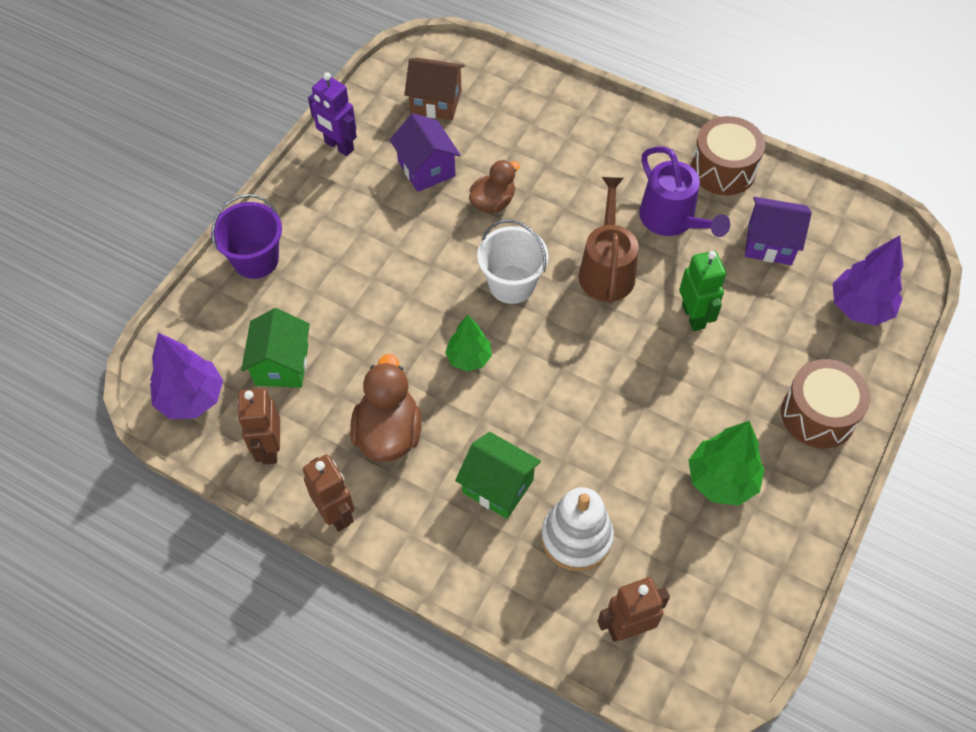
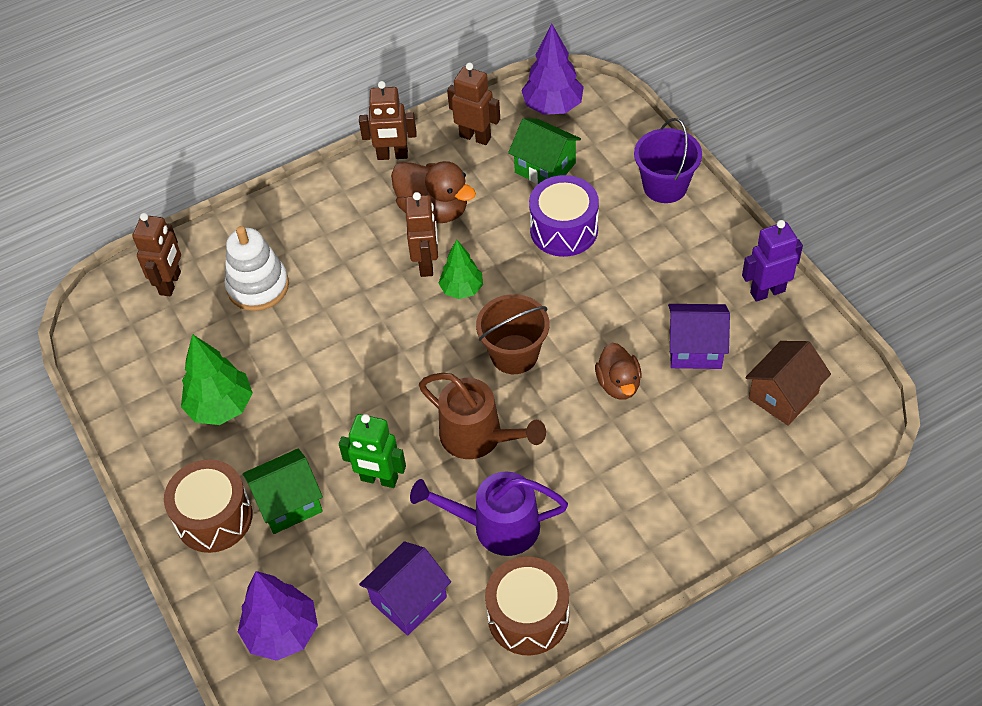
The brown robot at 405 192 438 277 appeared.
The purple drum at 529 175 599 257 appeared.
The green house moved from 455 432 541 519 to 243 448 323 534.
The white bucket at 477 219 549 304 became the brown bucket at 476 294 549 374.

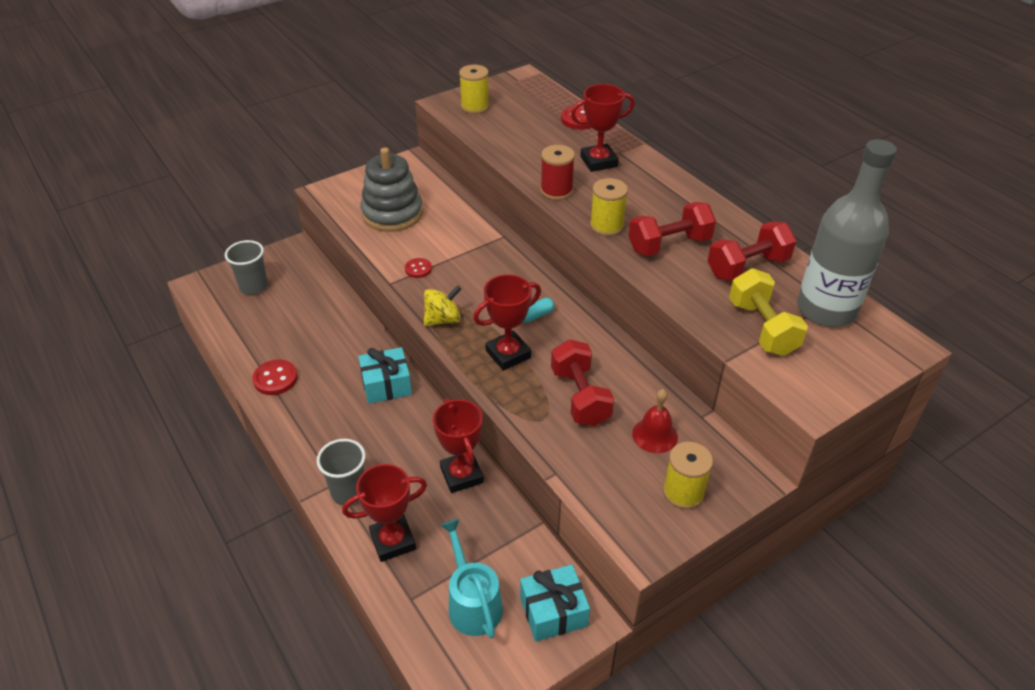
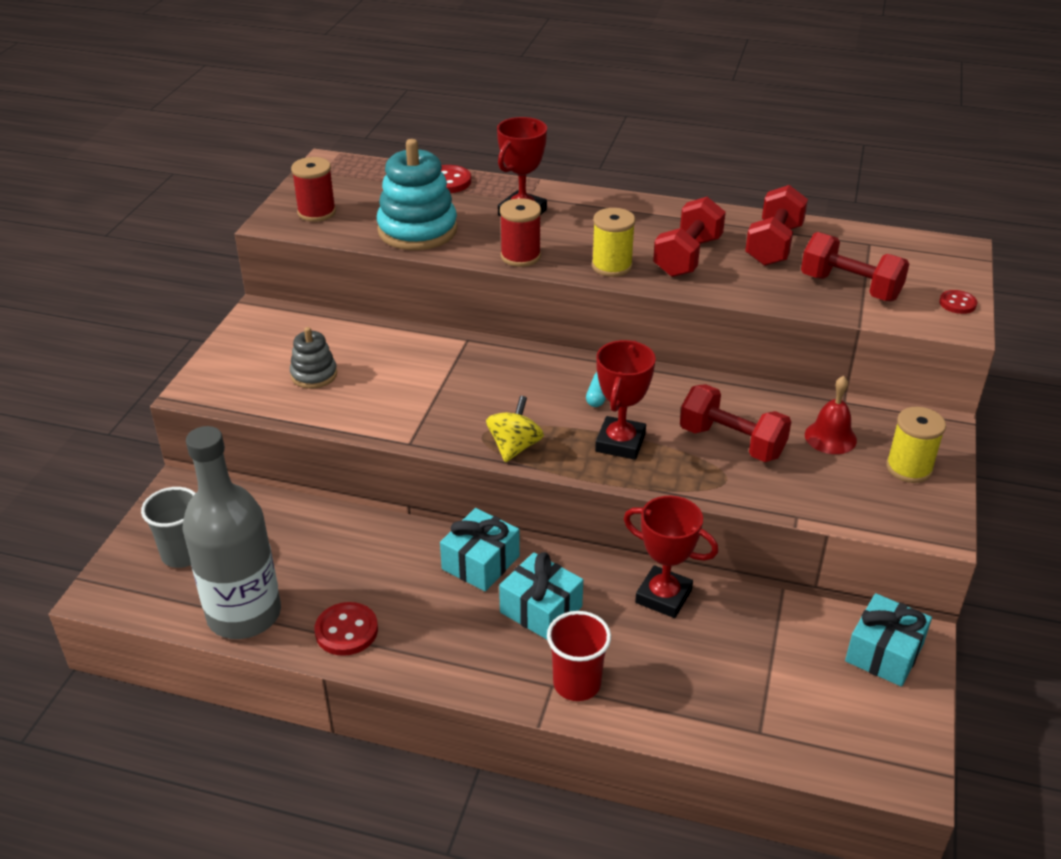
The red trophy at 342 464 427 562 disappeared.
The turquoise watering can at 440 519 503 638 disappeared.
The turquoise stacking toy at 377 139 457 250 appeared.
The turquoise gift at 499 552 583 640 appeared.
The red button moved from 405 258 432 278 to 939 290 977 314.
The grey bottle moved from 797 139 897 327 to 183 426 281 639.
The grey cup at 317 439 366 505 became the red cup at 547 611 611 701.
The yellow spool at 459 65 489 114 became the red spool at 291 157 336 222.
The yellow dumbbell at 729 268 808 356 became the red dumbbell at 801 232 909 301.
The grey stacking toy at 360 147 423 232 changed to 0.55 times the size.

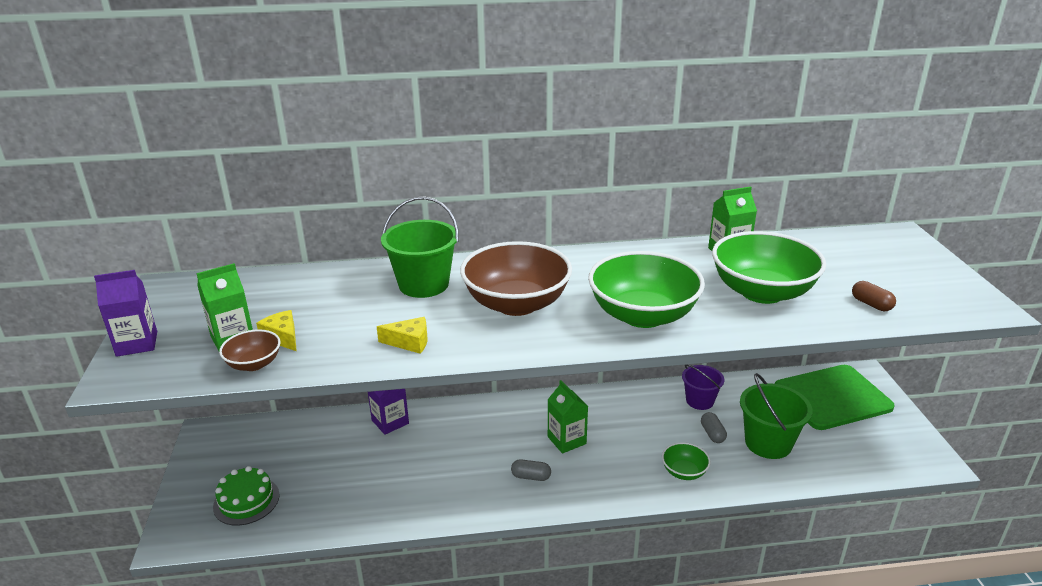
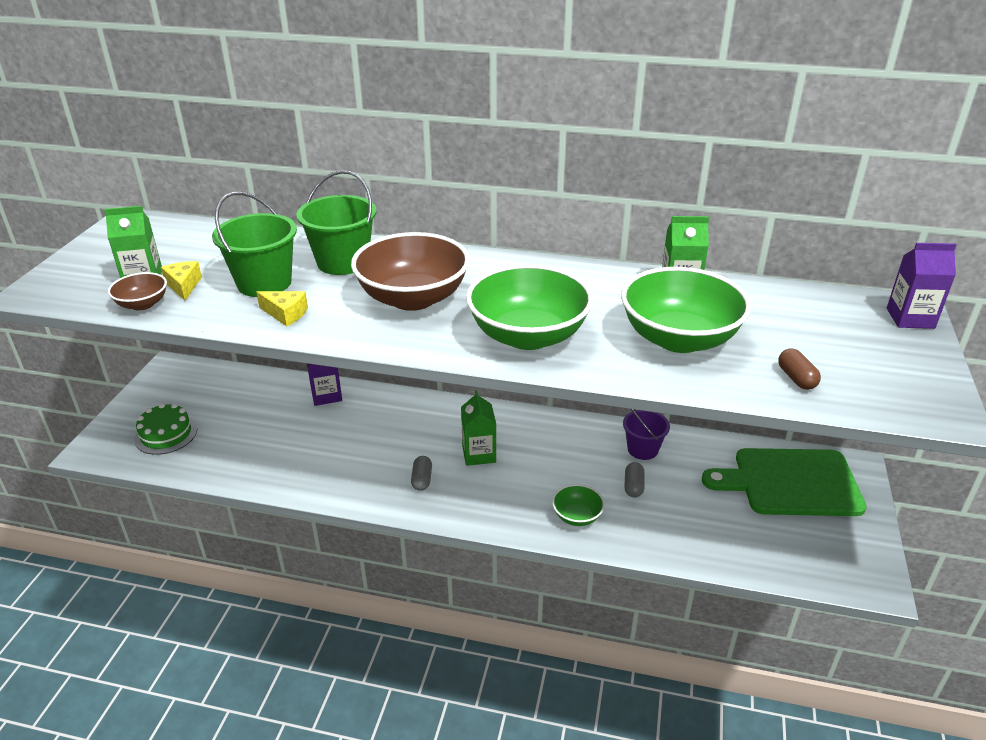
The purple carton moved from 94 270 157 357 to 887 243 957 329.
The green bucket moved from 740 373 812 459 to 212 192 297 297.
The grey capsule at 511 459 551 481 turned 60 degrees clockwise.

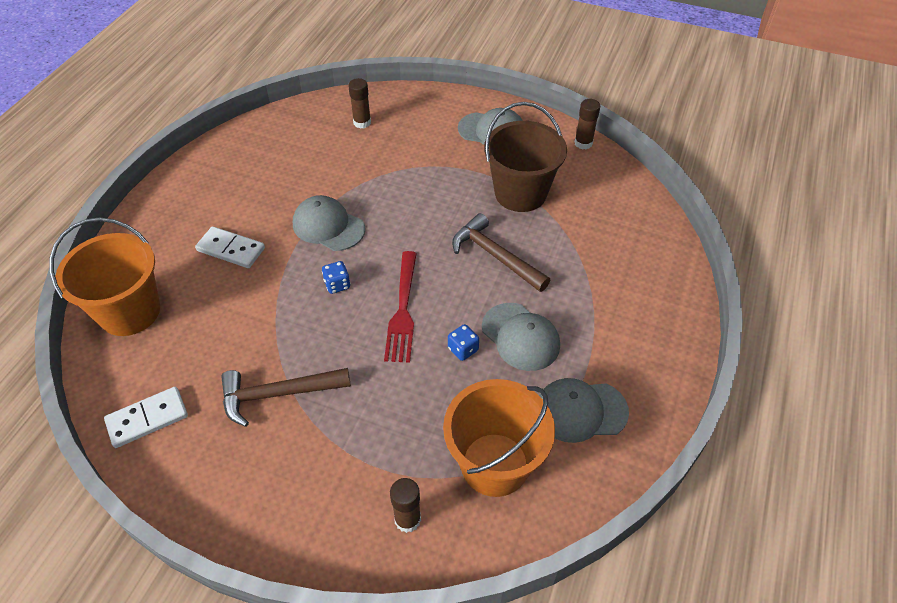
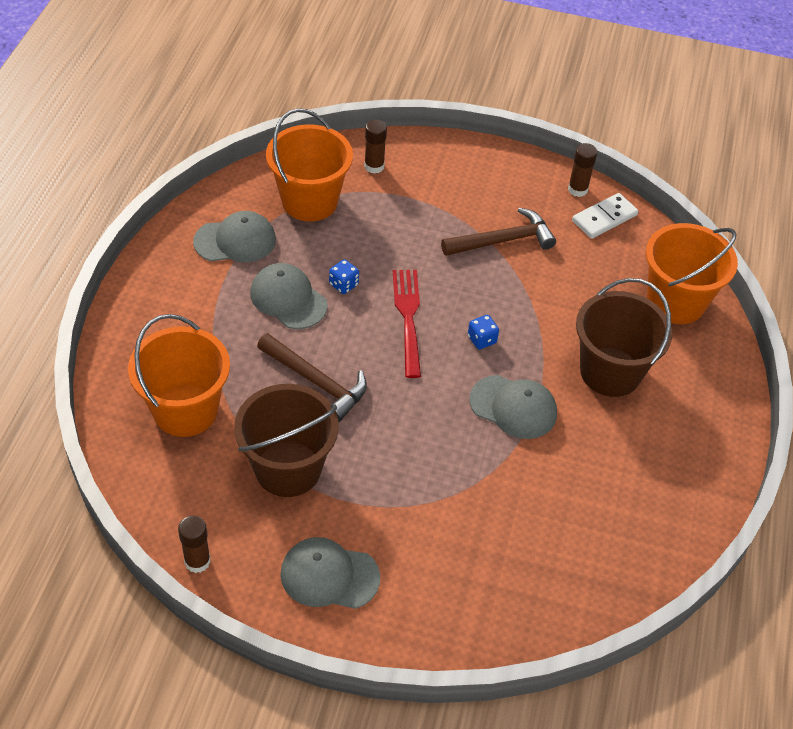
The orange bucket at 128 314 230 437 appeared.
The brown glue stick moved from 348 78 371 129 to 568 143 597 197.
The white domino at 195 226 265 268 was replaced by the brown bucket at 576 278 673 397.

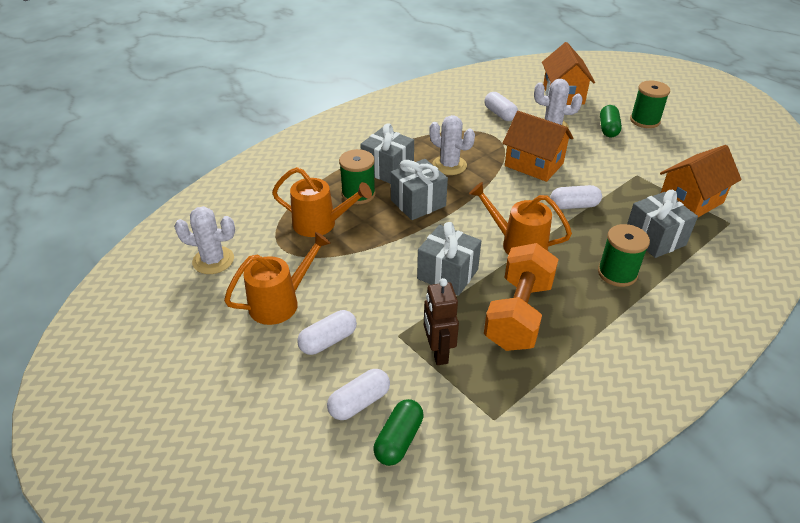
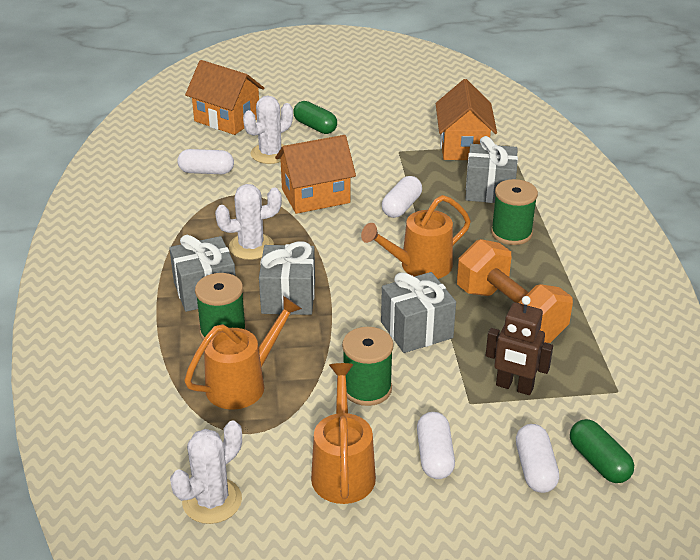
The green spool moved from 630 81 670 128 to 342 327 394 406.

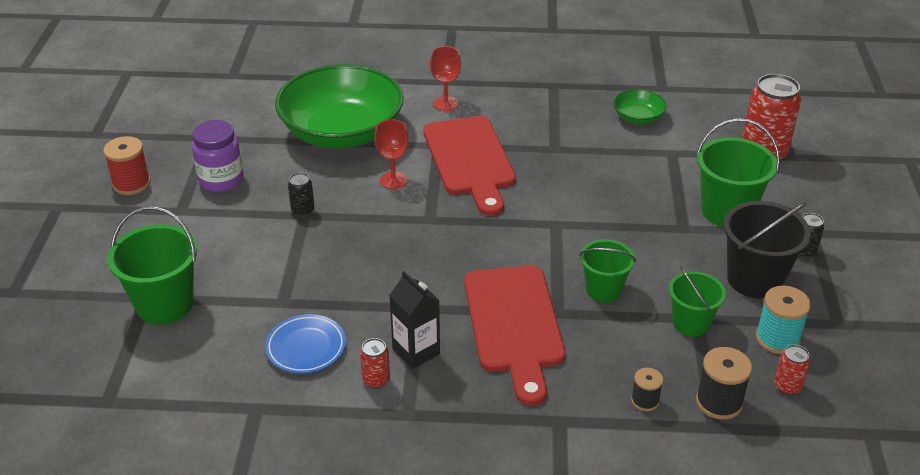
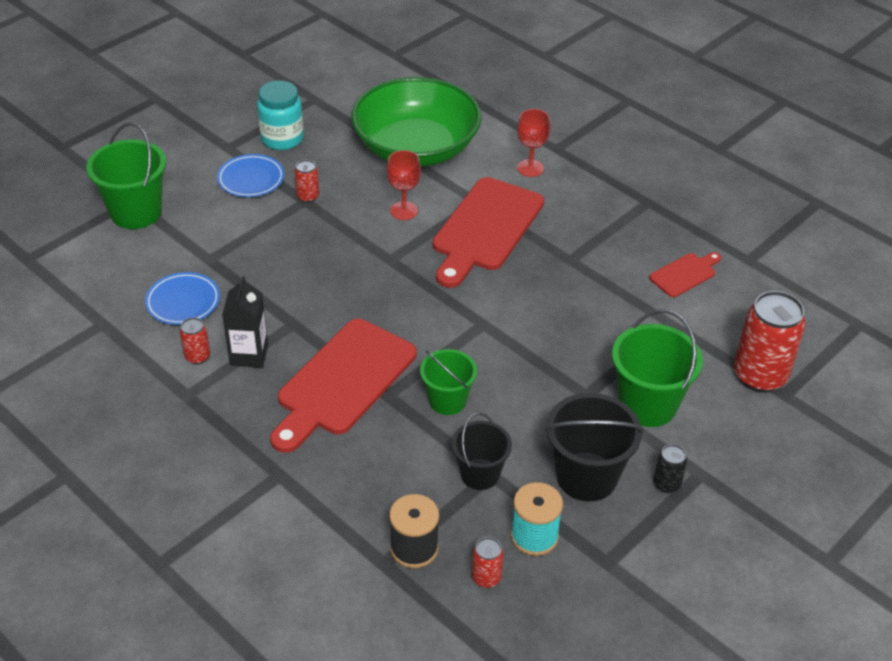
The red spool at 103 136 151 195 disappeared.
The black spool at 631 367 663 411 disappeared.
The blue plate at 217 154 284 197 appeared.
The green bowl at 613 89 667 124 was replaced by the red cutting board at 649 252 721 297.
The purple jar at 192 120 244 192 became the turquoise jar at 257 80 304 150.
The black can at 288 173 315 217 became the red can at 294 160 319 203.
The green bucket at 669 266 726 337 became the black bucket at 452 412 512 490.

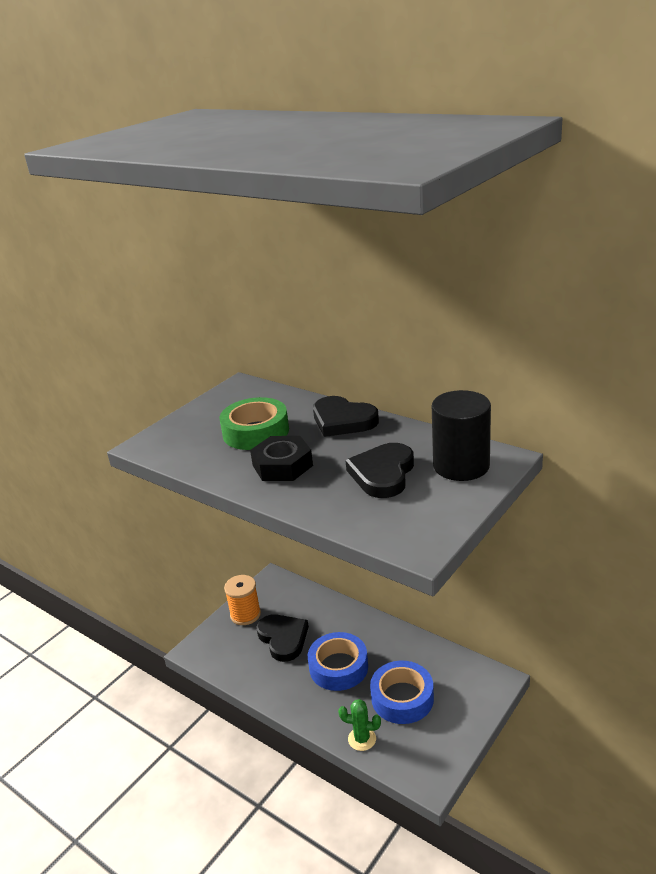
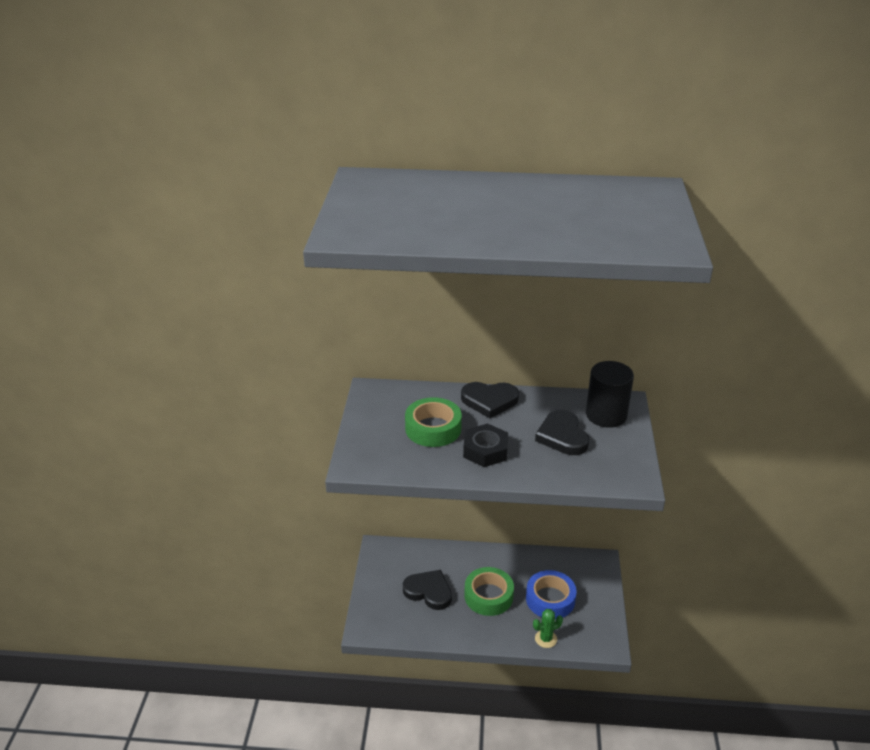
The orange spool at 224 575 261 625 disappeared.
The blue tape at 308 632 368 691 became the green tape at 464 567 514 616.

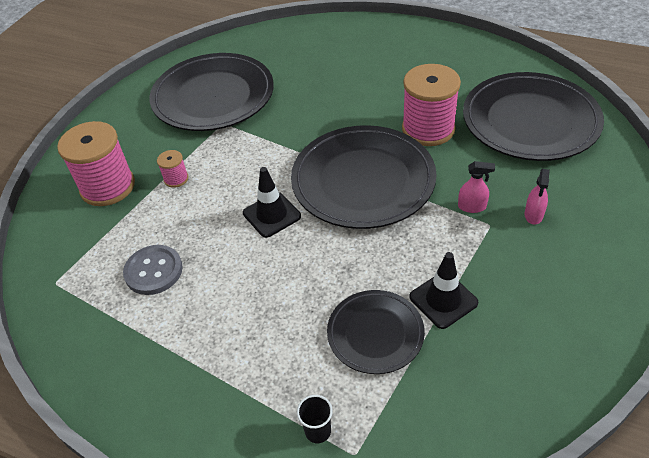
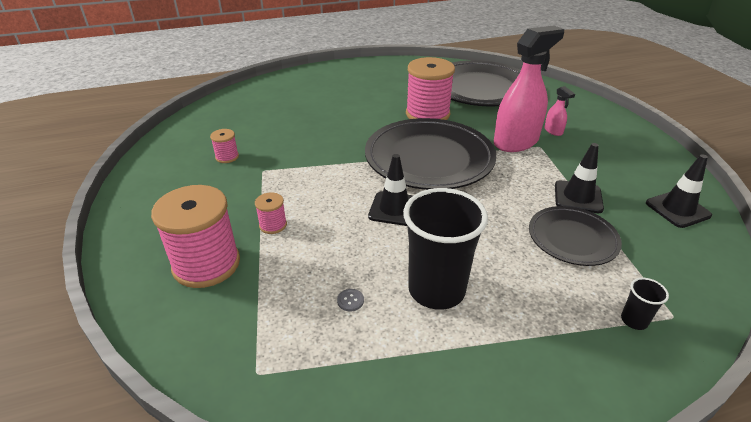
The black cup at 403 188 488 310 appeared.
The black traffic cone at 646 154 712 228 appeared.
The black plate at 149 53 274 131 was replaced by the pink spool at 210 129 239 163.
The grey button at 123 245 183 295 changed to 0.40 times the size.
The pink spray bottle at 458 161 495 213 changed to 2.33 times the size.

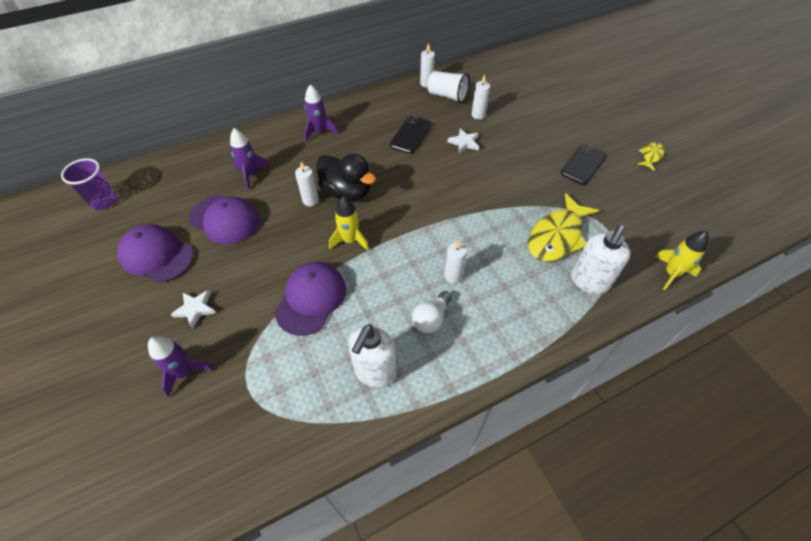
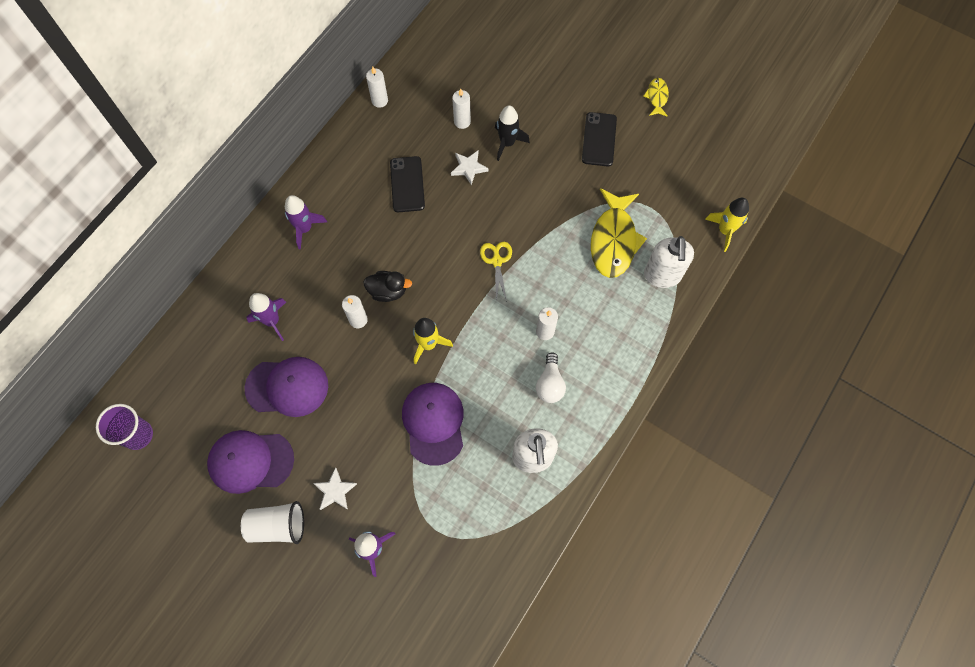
The yellow scissors at 480 242 512 302 appeared.
The black rocket at 495 105 530 161 appeared.
The white cup moved from 427 71 469 103 to 241 501 304 544.
The black duck at 316 154 376 201 changed to 0.62 times the size.

